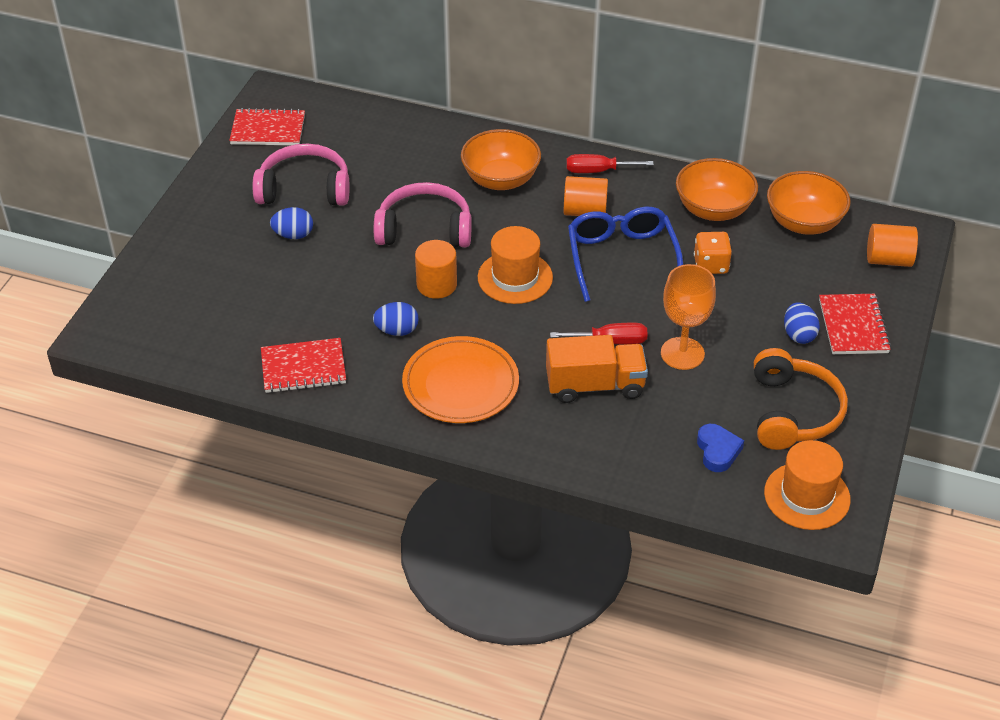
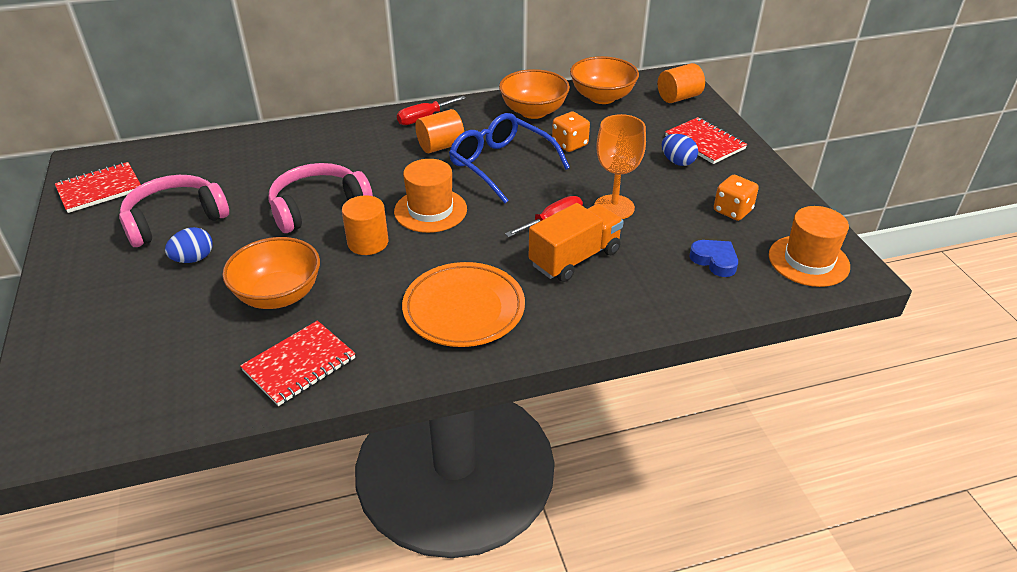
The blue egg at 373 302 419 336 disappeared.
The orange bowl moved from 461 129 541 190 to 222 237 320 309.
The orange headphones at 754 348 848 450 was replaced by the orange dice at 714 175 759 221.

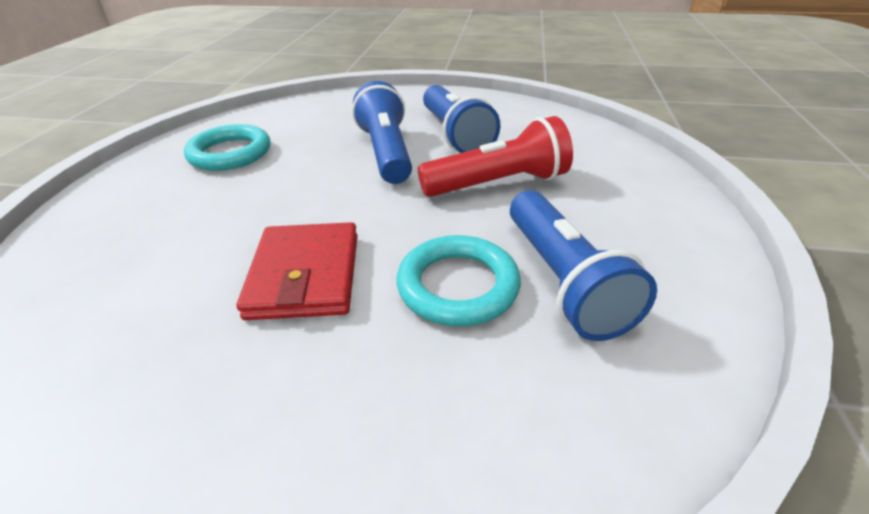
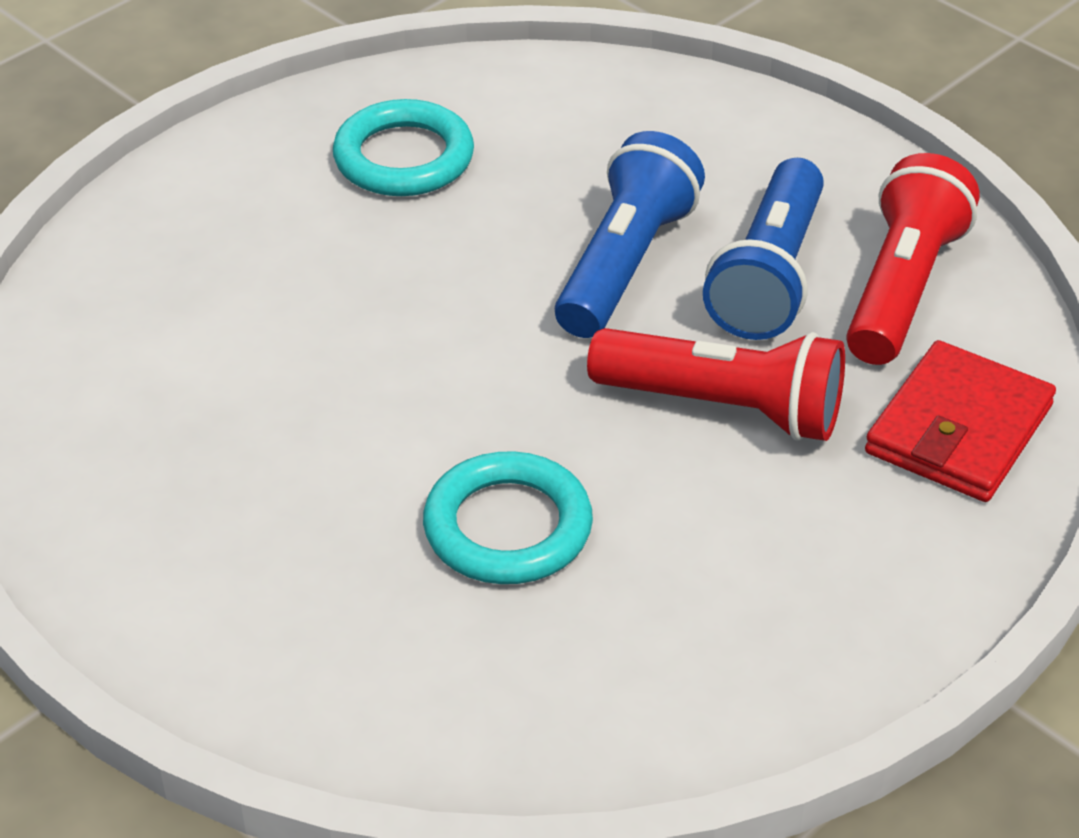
The blue flashlight at 510 190 657 341 disappeared.
The red flashlight at 846 153 980 365 appeared.
The red wallet moved from 237 222 358 320 to 865 340 1056 502.

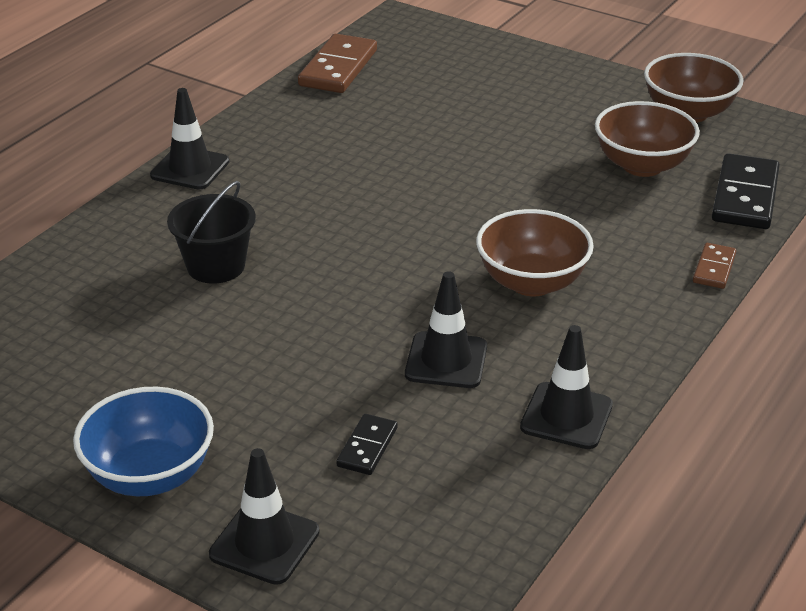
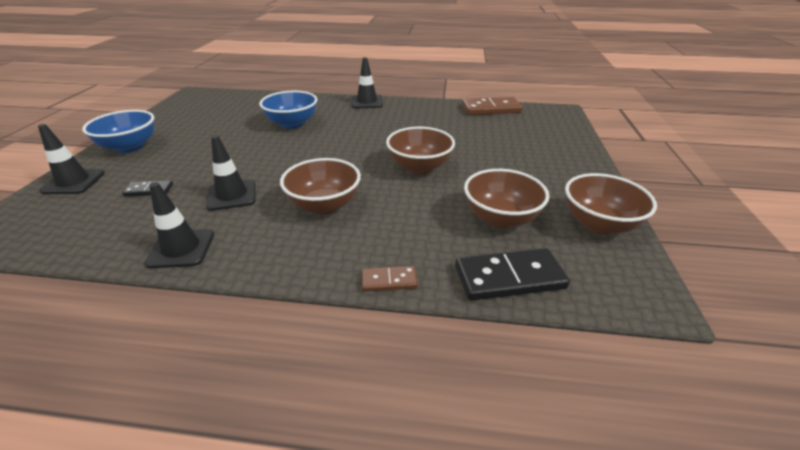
The brown bowl at 386 127 455 174 appeared.
The black bucket at 167 181 256 284 was replaced by the blue bowl at 259 91 317 129.

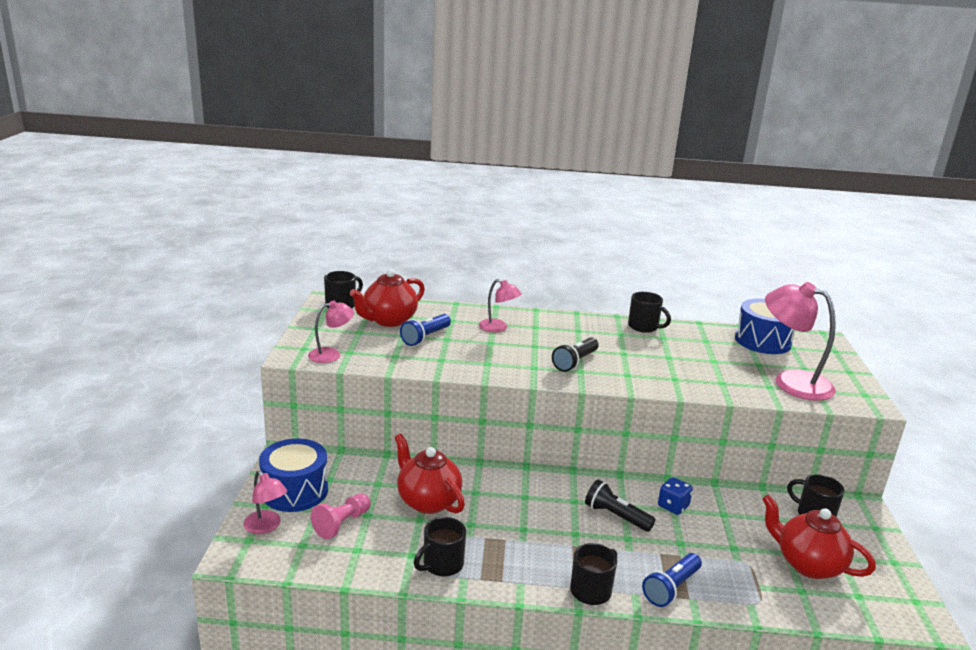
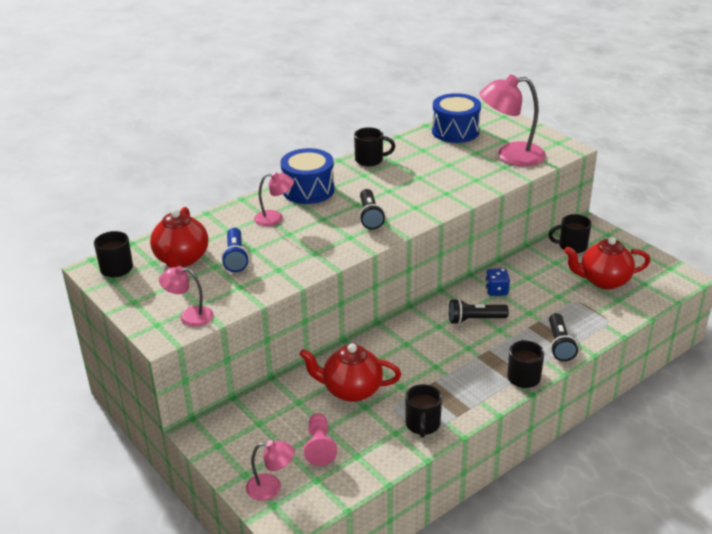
The blue drum moved from 259 438 328 512 to 280 148 335 204.
The blue flashlight at 642 553 702 607 became the black flashlight at 549 313 578 361.
The pink lamp at 308 300 354 363 turned 105 degrees counterclockwise.

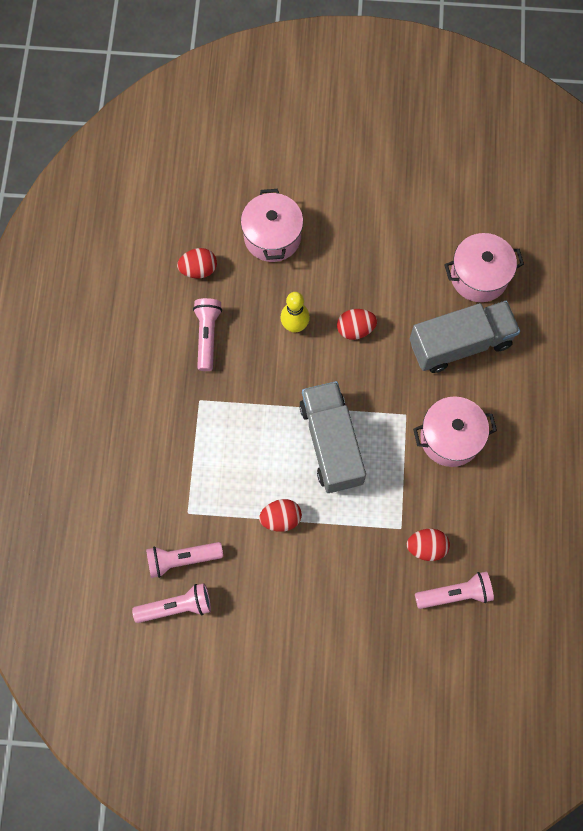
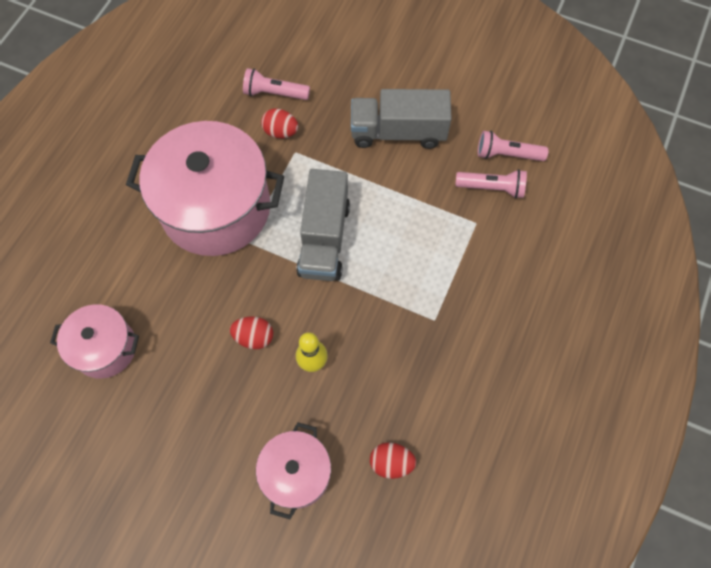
The pink flashlight at 193 298 222 371 disappeared.
The red egg at 259 499 302 532 disappeared.
The grey truck moved from 410 301 520 373 to 351 89 452 149.
The pink pot at 413 396 497 467 changed to 1.88 times the size.

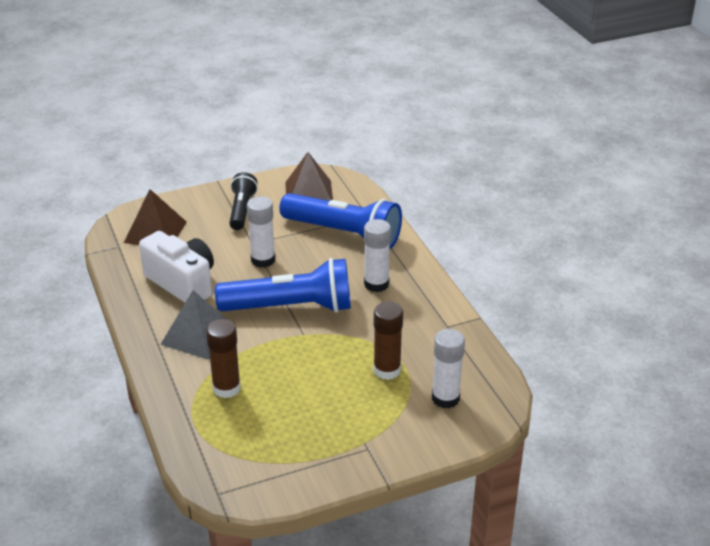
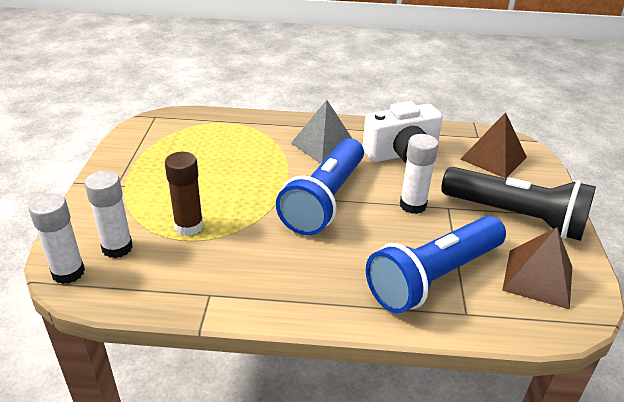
The brown glue stick at 206 319 241 398 disappeared.
The white glue stick moved from 364 219 391 292 to 29 193 85 284.
The black flashlight at 229 172 258 230 changed to 1.74 times the size.

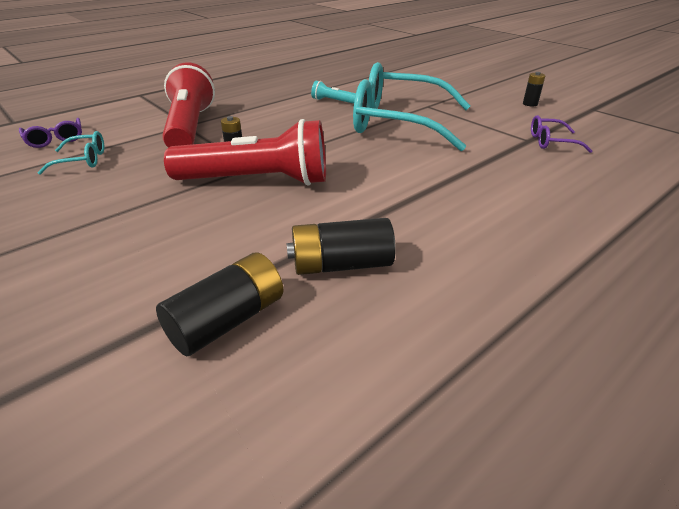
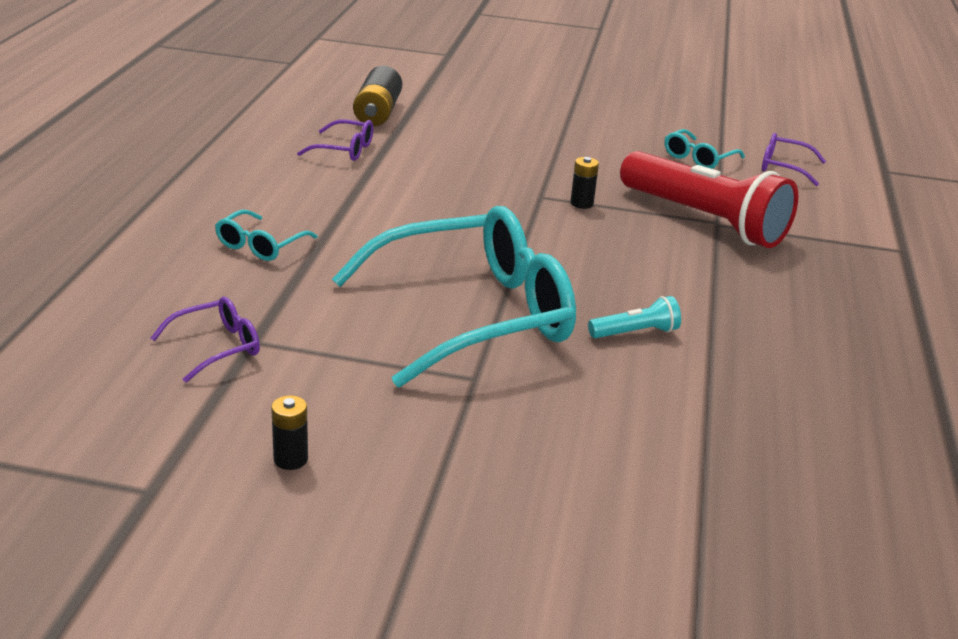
The red flashlight at 164 119 326 186 disappeared.
The turquoise glasses at 215 210 318 261 appeared.
The black battery at 287 218 396 275 was replaced by the purple glasses at 297 120 373 161.

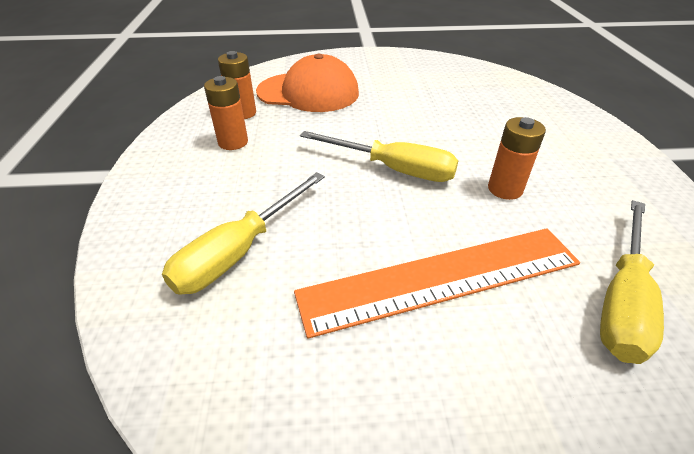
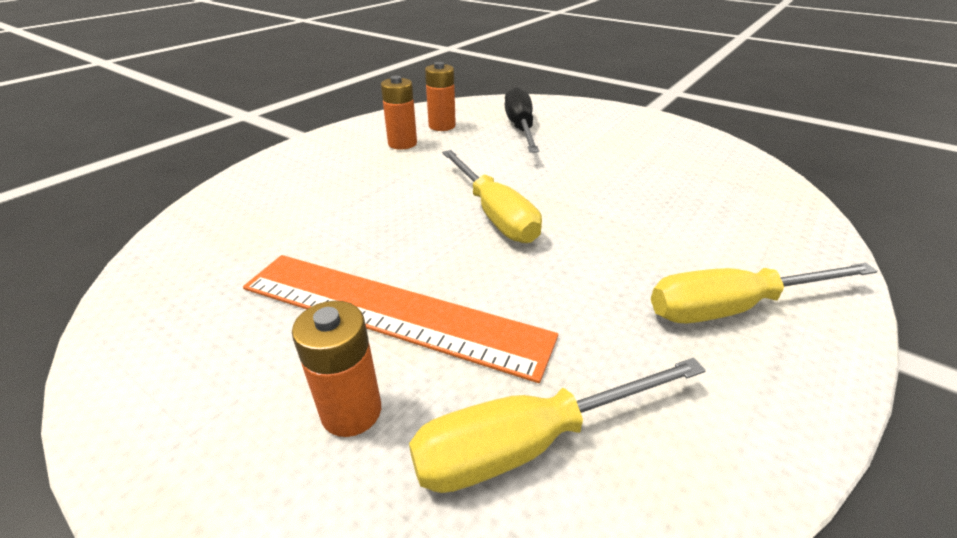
The yellow screwdriver moved from 162 172 325 295 to 651 263 878 323.
The orange battery moved from 488 117 546 200 to 292 301 381 437.
The orange cap at 256 54 359 112 was replaced by the black screwdriver at 505 87 539 153.

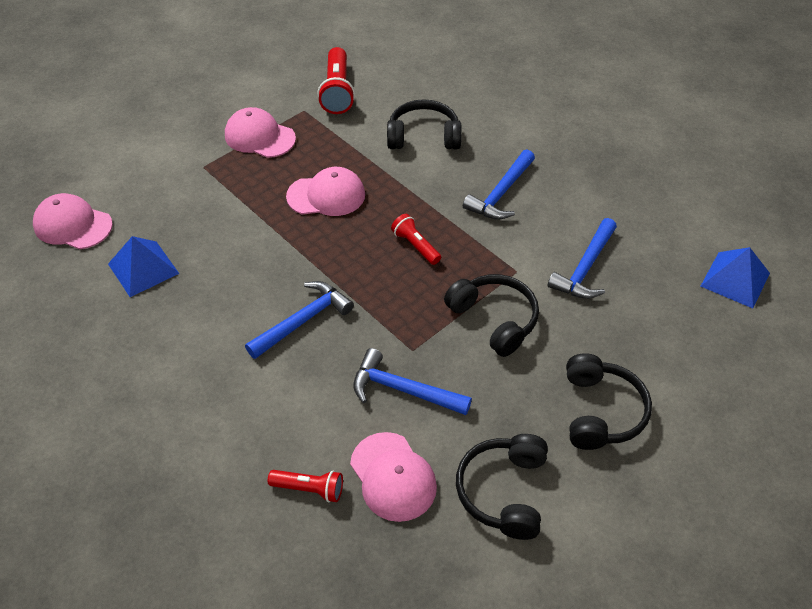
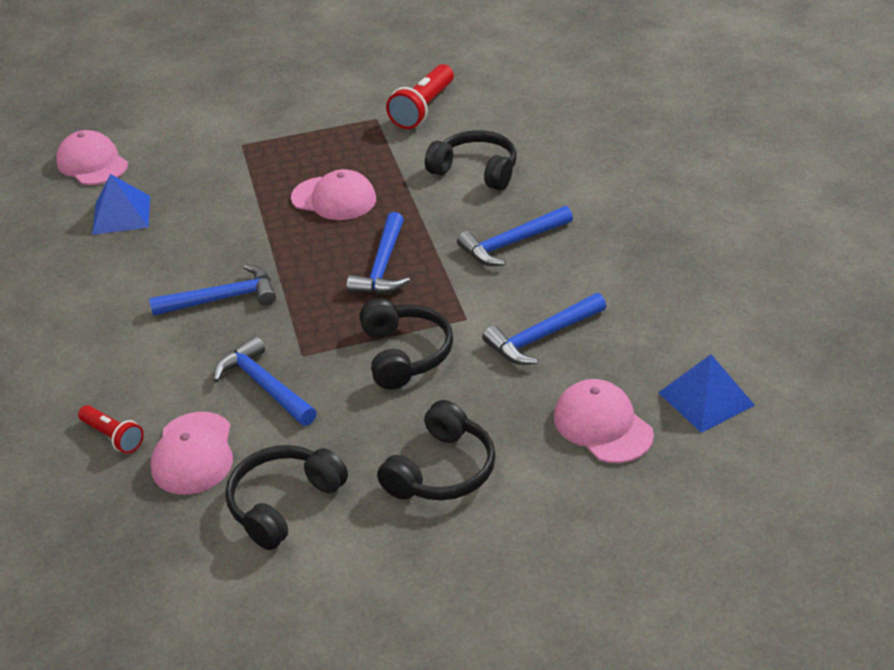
The pink cap moved from 225 107 296 158 to 554 379 654 463.
The red flashlight at 391 214 441 265 was replaced by the blue hammer at 347 212 410 294.

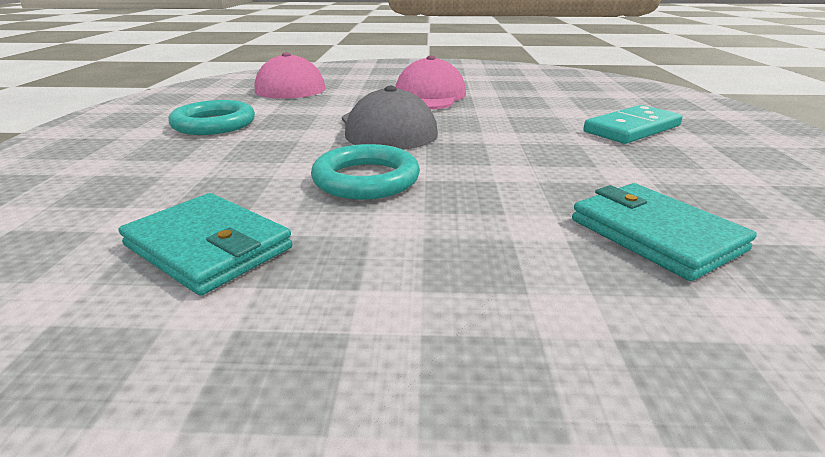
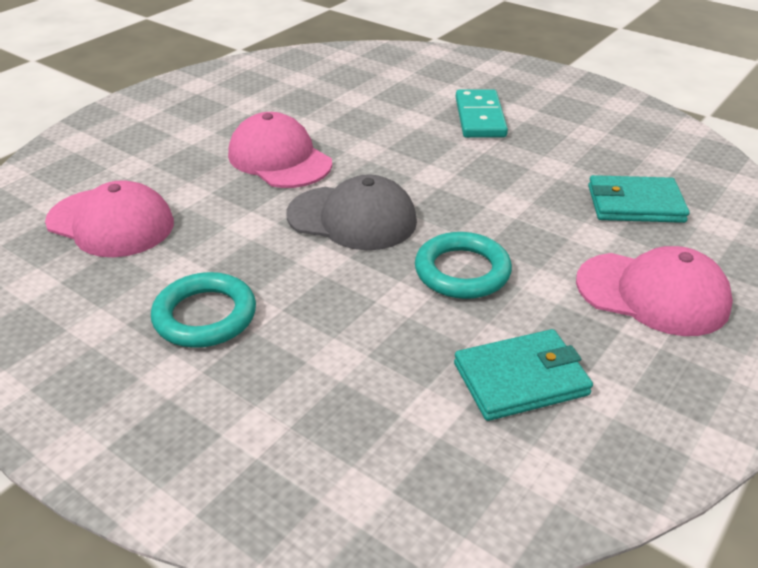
The pink cap at 576 246 733 336 appeared.

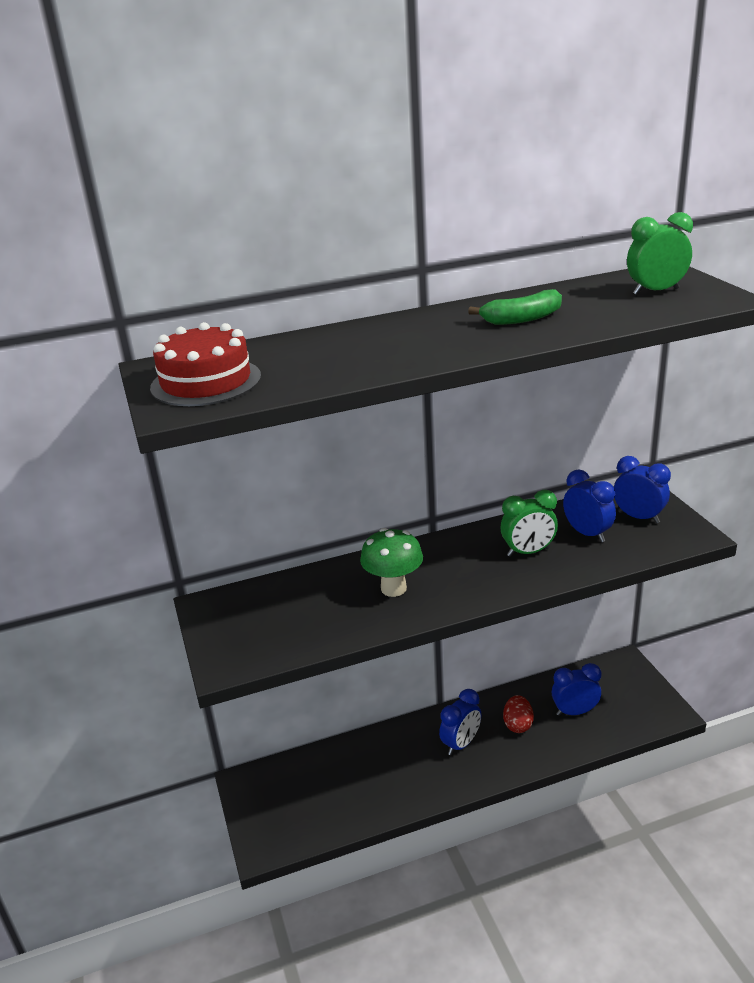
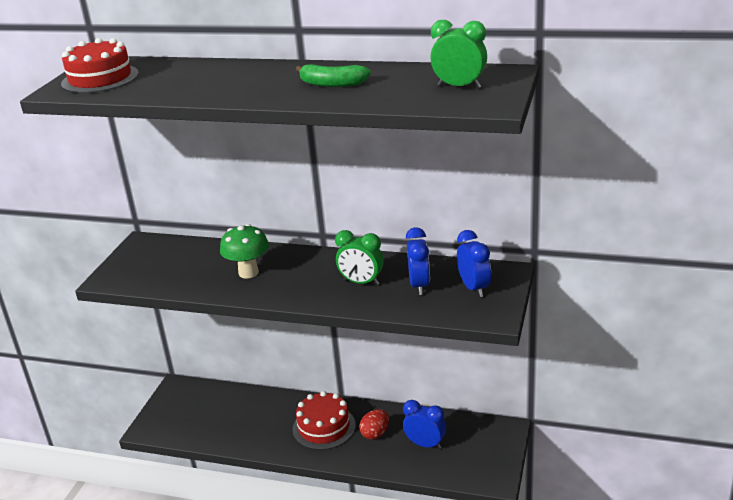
The blue clock at 439 689 481 755 was replaced by the red cake at 293 391 356 450.

